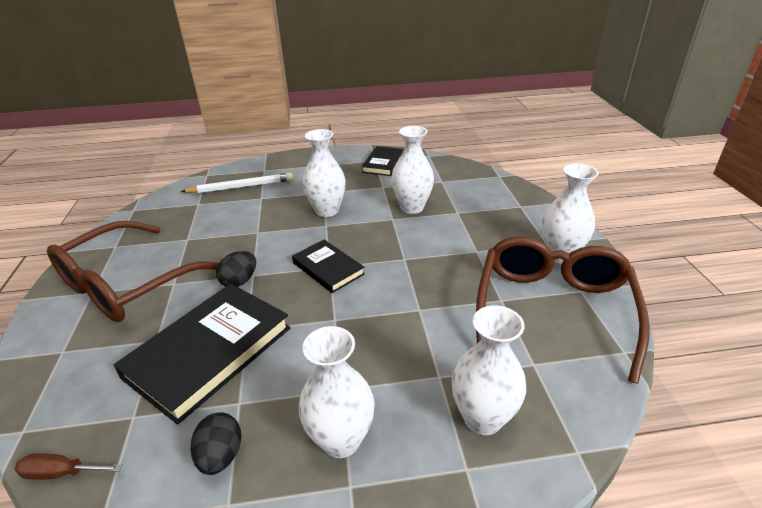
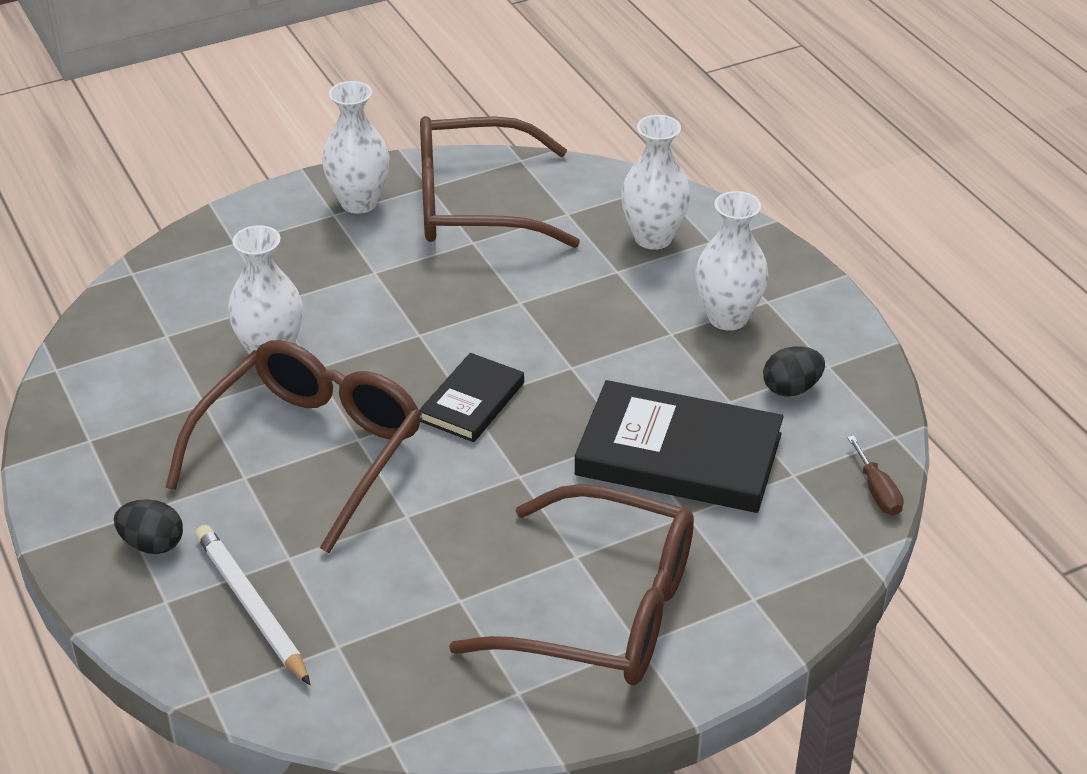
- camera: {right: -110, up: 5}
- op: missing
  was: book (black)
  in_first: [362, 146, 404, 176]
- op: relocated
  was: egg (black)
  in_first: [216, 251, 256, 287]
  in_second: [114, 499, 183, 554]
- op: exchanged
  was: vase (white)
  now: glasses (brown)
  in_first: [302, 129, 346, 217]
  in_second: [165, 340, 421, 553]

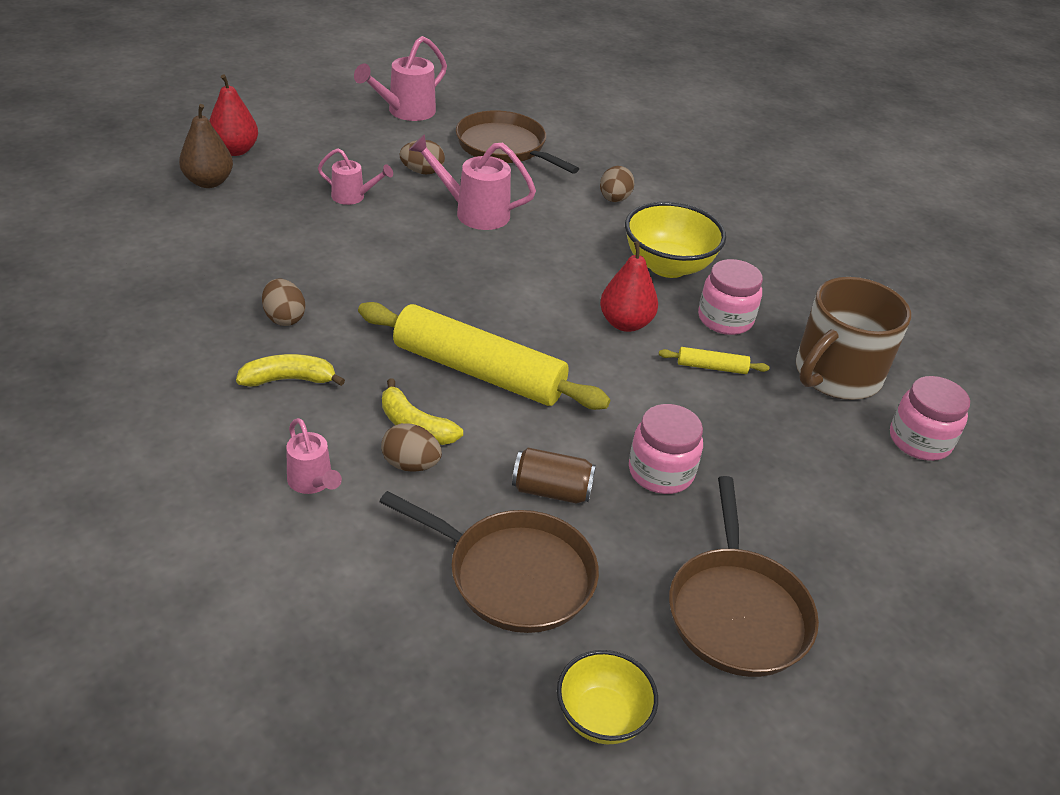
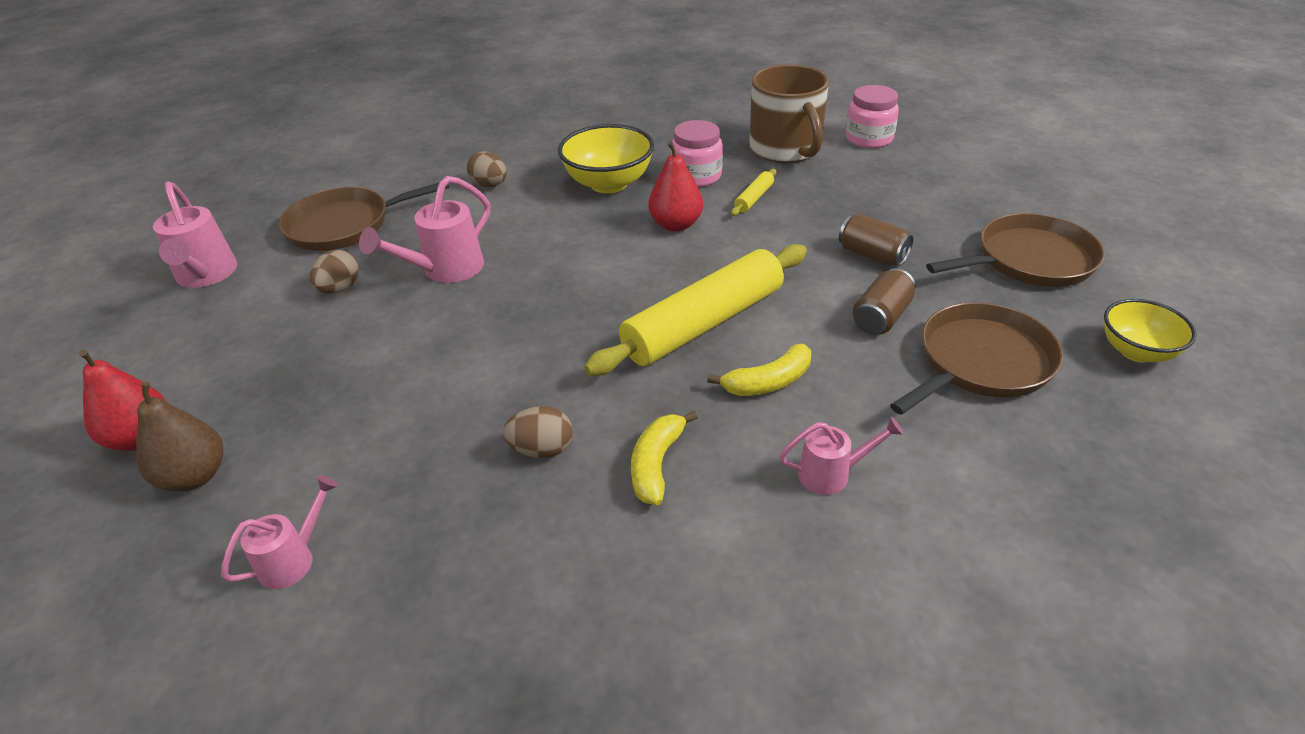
- camera: {right: -60, up: 0}
- op: missing
  was: egg (brown)
  in_first: [381, 423, 442, 472]
- op: relocated
  was: watering can (pink)
  in_first: [318, 148, 393, 205]
  in_second: [221, 476, 338, 589]
- op: exchanged
  was: jar (pink)
  now: can (brown)
  in_first: [629, 404, 703, 494]
  in_second: [839, 213, 914, 266]
- op: spun
  was: pan (brown)
  in_first: [669, 476, 819, 677]
  in_second: [926, 213, 1105, 287]
  clockwise: -45

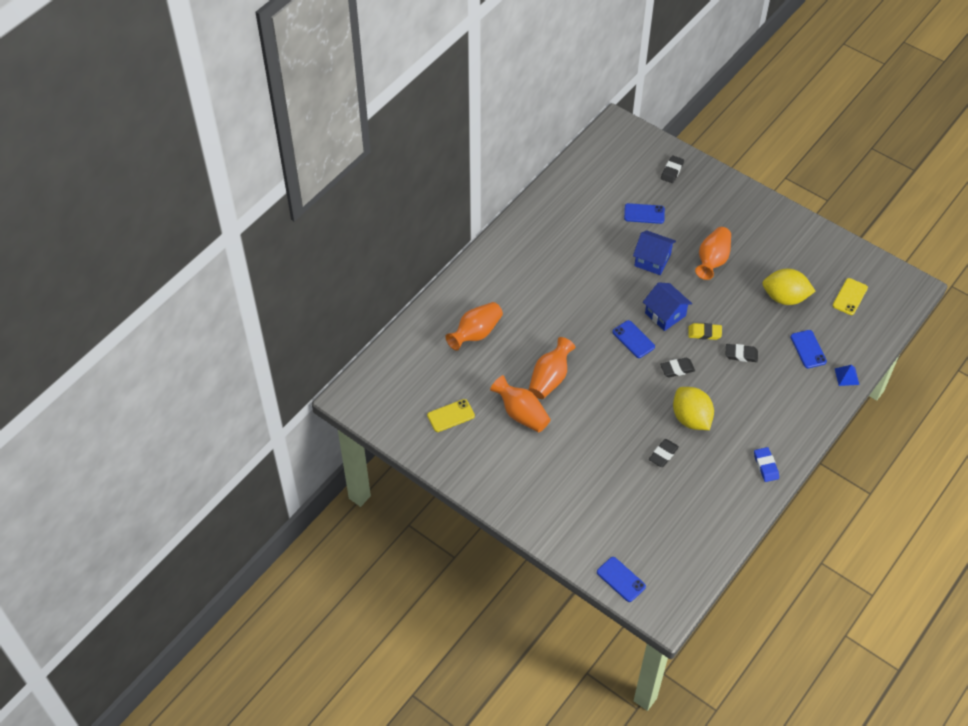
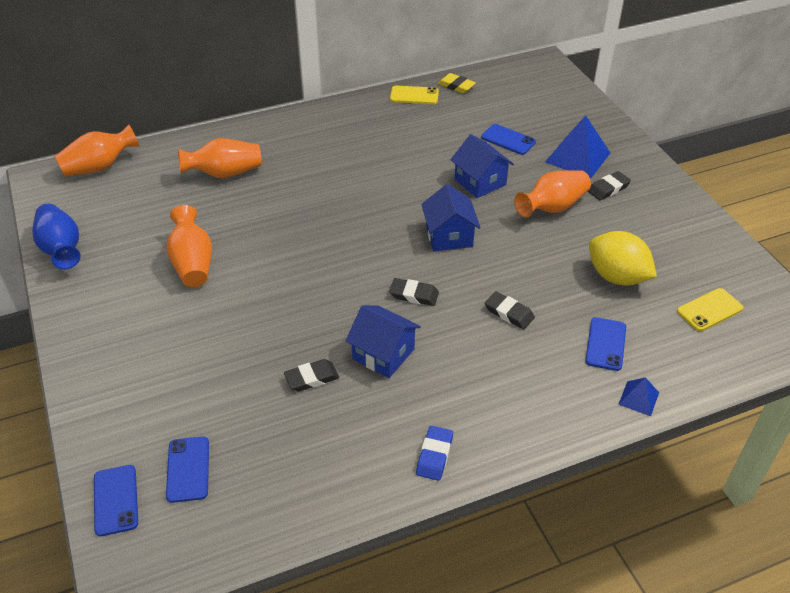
- camera: {right: 30, up: -10}
- op: appeared
  now: vase (blue)
  in_second: [32, 204, 81, 269]
- op: appeared
  now: pyramid (blue)
  in_second: [545, 115, 610, 179]
- op: relocated
  was: phone (yellow)
  in_first: [427, 399, 475, 432]
  in_second: [390, 86, 439, 104]
- op: relocated
  was: vase (orange)
  in_first: [529, 337, 575, 399]
  in_second: [54, 124, 139, 177]
- op: relocated
  was: phone (blue)
  in_first: [613, 320, 655, 358]
  in_second: [166, 436, 209, 503]
- op: relocated
  was: eraser (black)
  in_first: [661, 156, 684, 183]
  in_second: [588, 171, 631, 200]
- op: relocated
  was: eraser (yellow)
  in_first: [688, 323, 722, 340]
  in_second: [438, 73, 476, 93]
- op: exchanged
  was: lemon (yellow)
  now: house (blue)
  in_first: [673, 387, 714, 430]
  in_second: [346, 305, 421, 378]

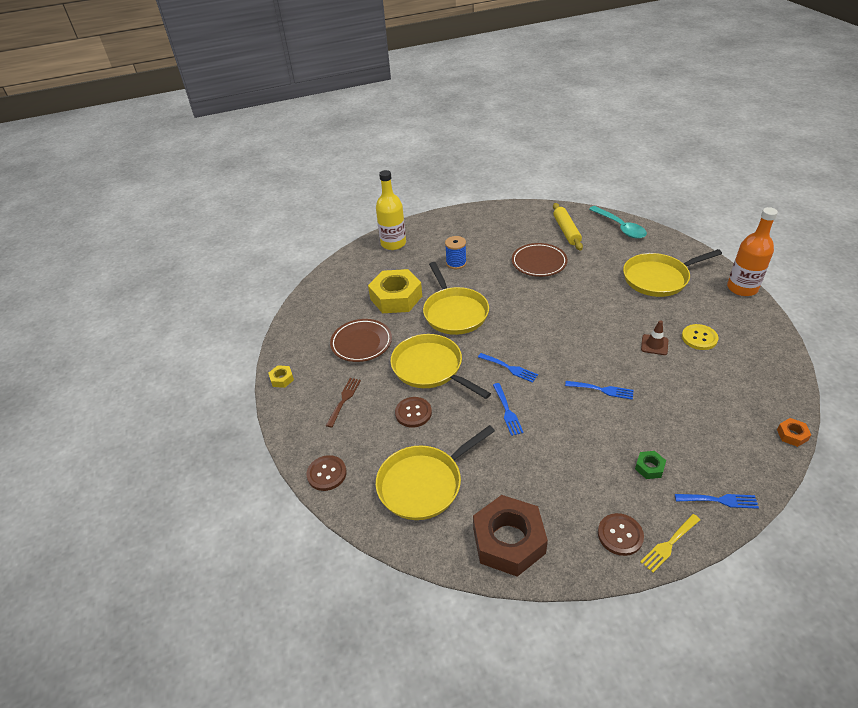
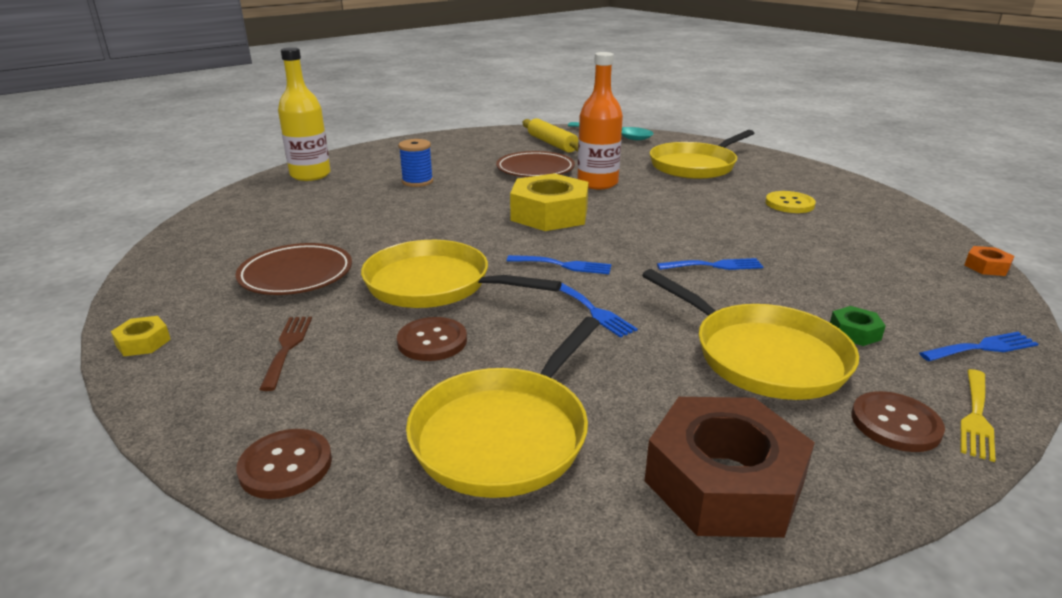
- camera: {right: -25, up: -15}
- op: missing
  was: traffic cone (brown)
  in_first: [641, 320, 668, 355]
- op: relocated
  was: nut (yellow)
  in_first: [368, 269, 422, 313]
  in_second: [510, 173, 589, 231]
- op: relocated
  was: pan (yellow)
  in_first: [423, 262, 489, 335]
  in_second: [642, 269, 859, 400]
- op: relocated
  was: bottle (orange)
  in_first: [727, 207, 778, 296]
  in_second: [577, 52, 623, 189]

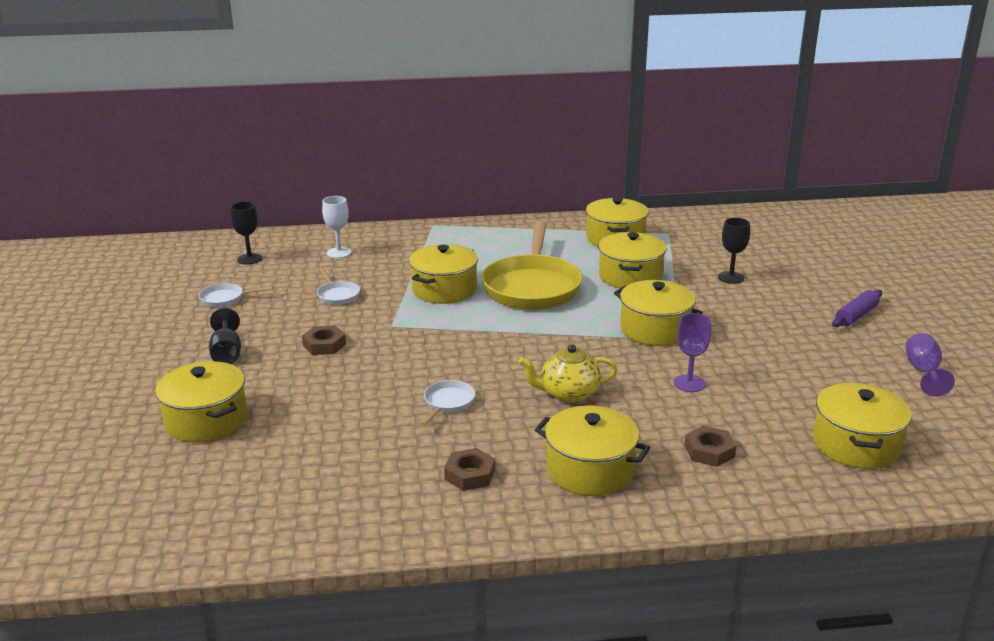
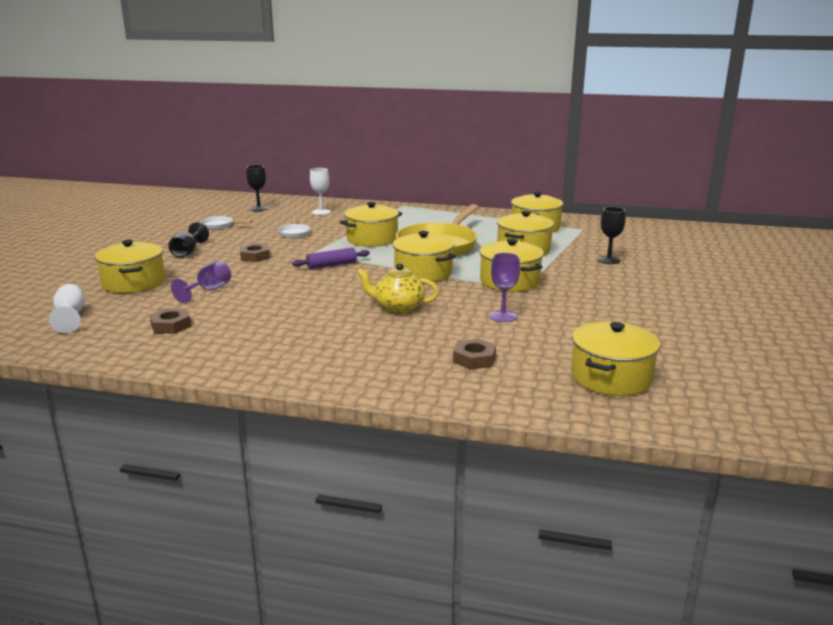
- camera: {right: 20, up: -5}
- op: missing
  was: pan (white)
  in_first: [421, 380, 475, 426]
- op: appeared
  now: goblet (white)
  in_second: [49, 284, 85, 333]
- op: relocated
  was: nut (brown)
  in_first: [444, 448, 495, 491]
  in_second: [150, 308, 191, 334]
- op: relocated
  was: pot (yellow)
  in_first: [535, 406, 650, 496]
  in_second: [393, 231, 456, 282]
- op: relocated
  was: rolling pin (purple)
  in_first: [832, 290, 882, 327]
  in_second: [292, 248, 370, 269]
- op: relocated
  was: goblet (purple)
  in_first: [906, 333, 955, 397]
  in_second: [171, 261, 231, 304]

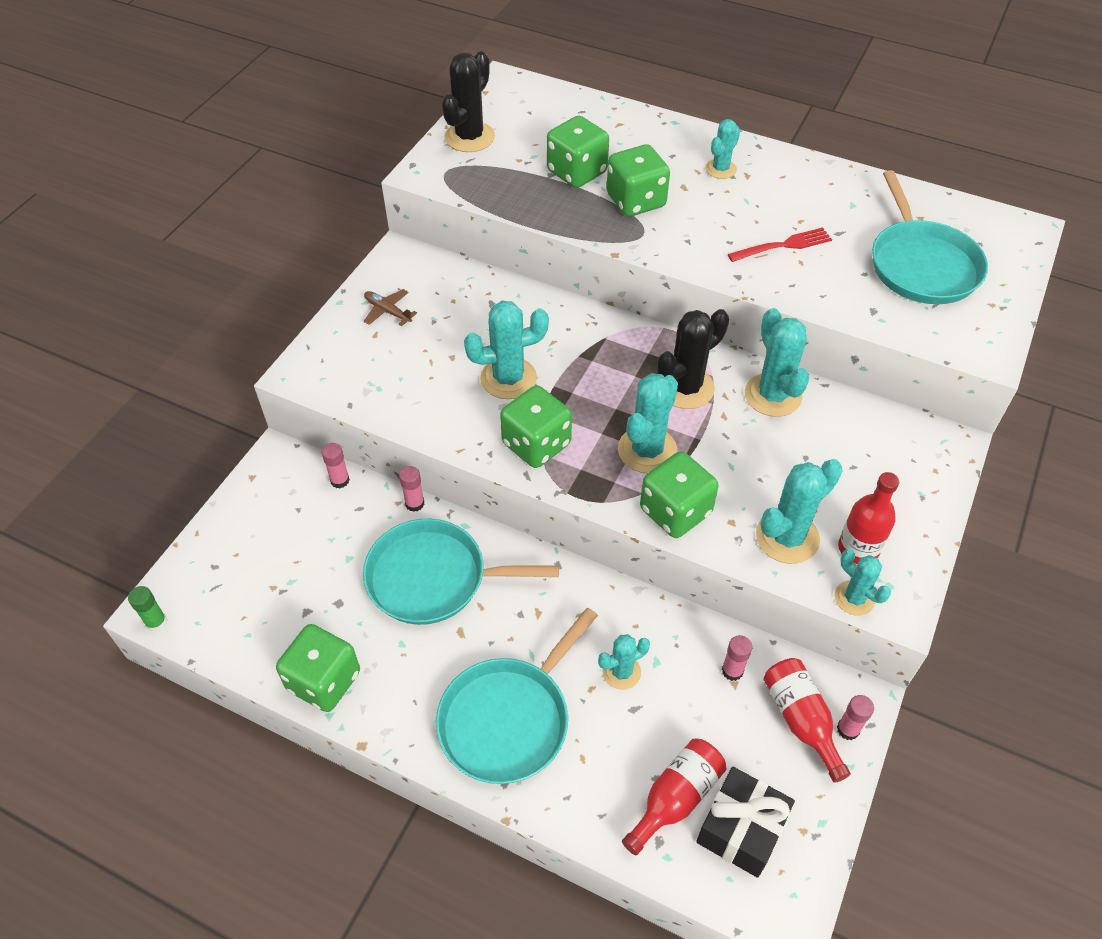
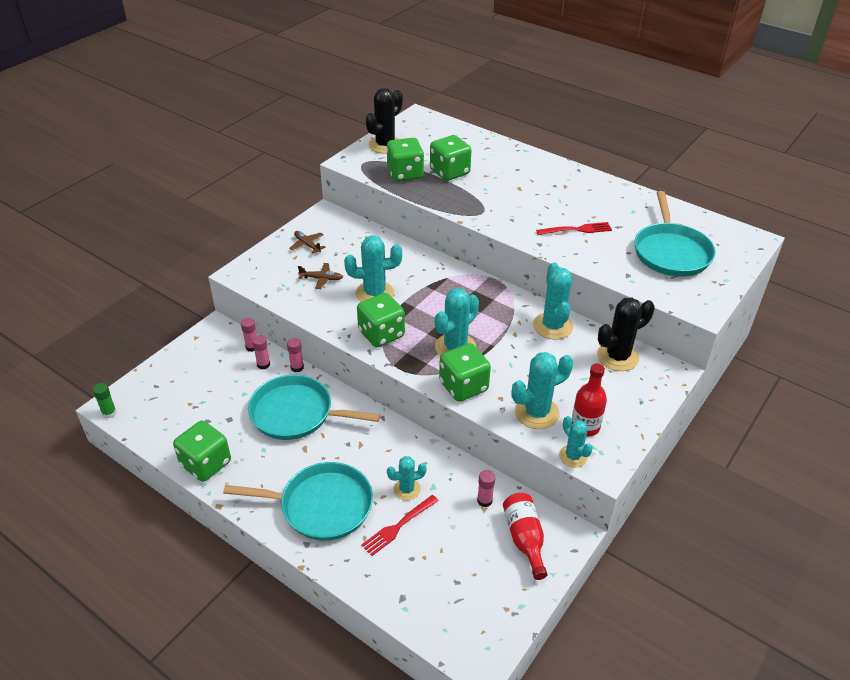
- camera: {right: 10, up: -10}
- op: missing
  was: bottle (red)
  in_first: [622, 739, 726, 855]
- op: missing
  was: gift (black)
  in_first: [696, 767, 795, 878]
- op: missing
  was: cactus (turquoise)
  in_first: [705, 119, 740, 179]
- op: appeared
  now: plane (brown)
  in_second: [298, 263, 343, 289]
- op: appeared
  now: fork (red)
  in_second: [361, 495, 439, 556]
- op: relocated
  was: dice (green)
  in_first: [607, 145, 670, 217]
  in_second: [386, 138, 424, 182]
- op: relocated
  was: cactus (black)
  in_first: [657, 309, 729, 409]
  in_second: [597, 297, 655, 371]
- op: relocated
  was: glue stick (pink)
  in_first: [837, 695, 874, 740]
  in_second: [252, 335, 270, 370]
- op: spun
  was: pan (turquoise)
  in_first: [436, 608, 598, 784]
  in_second: [223, 462, 373, 541]
  clockwise: -135

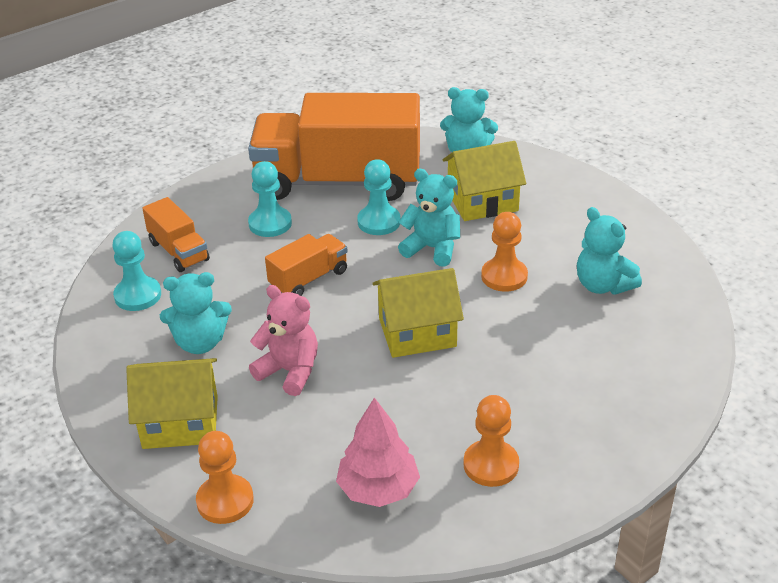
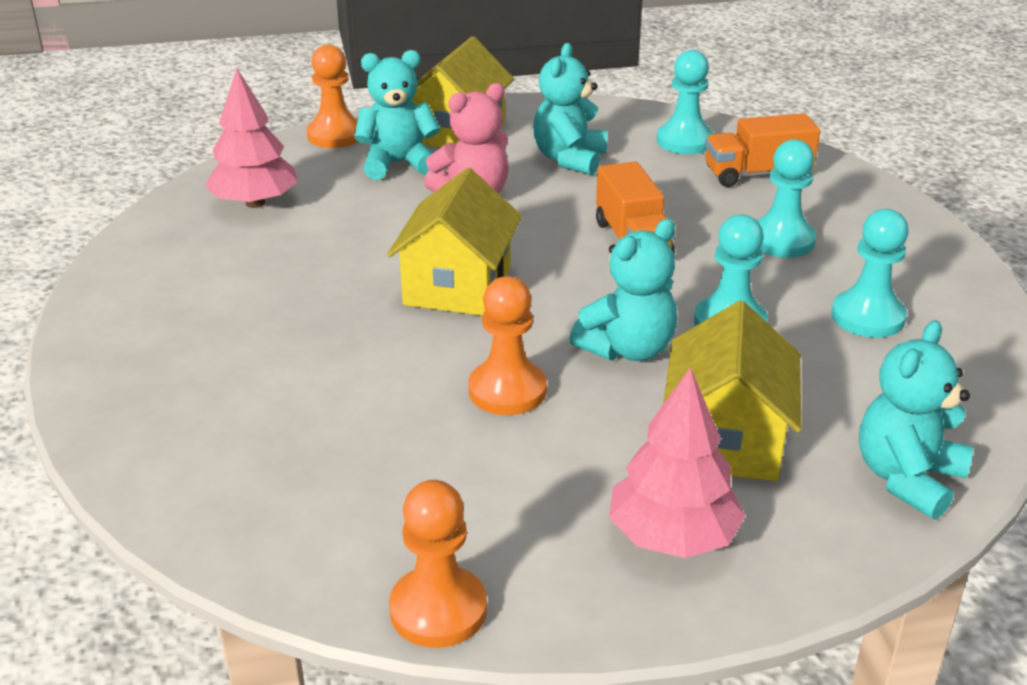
- camera: {right: 115, up: -5}
- op: appeared
  now: tree (pink)
  in_second: [609, 367, 745, 558]
- op: relocated
  was: pawn (orange)
  in_first: [464, 395, 519, 487]
  in_second: [389, 480, 487, 648]
- op: relocated
  was: teddy bear (turquoise)
  in_first: [577, 207, 642, 295]
  in_second: [354, 50, 440, 180]
- op: exchanged
  was: truck (orange)
  now: pawn (turquoise)
  in_first: [248, 93, 420, 201]
  in_second: [831, 209, 909, 338]

